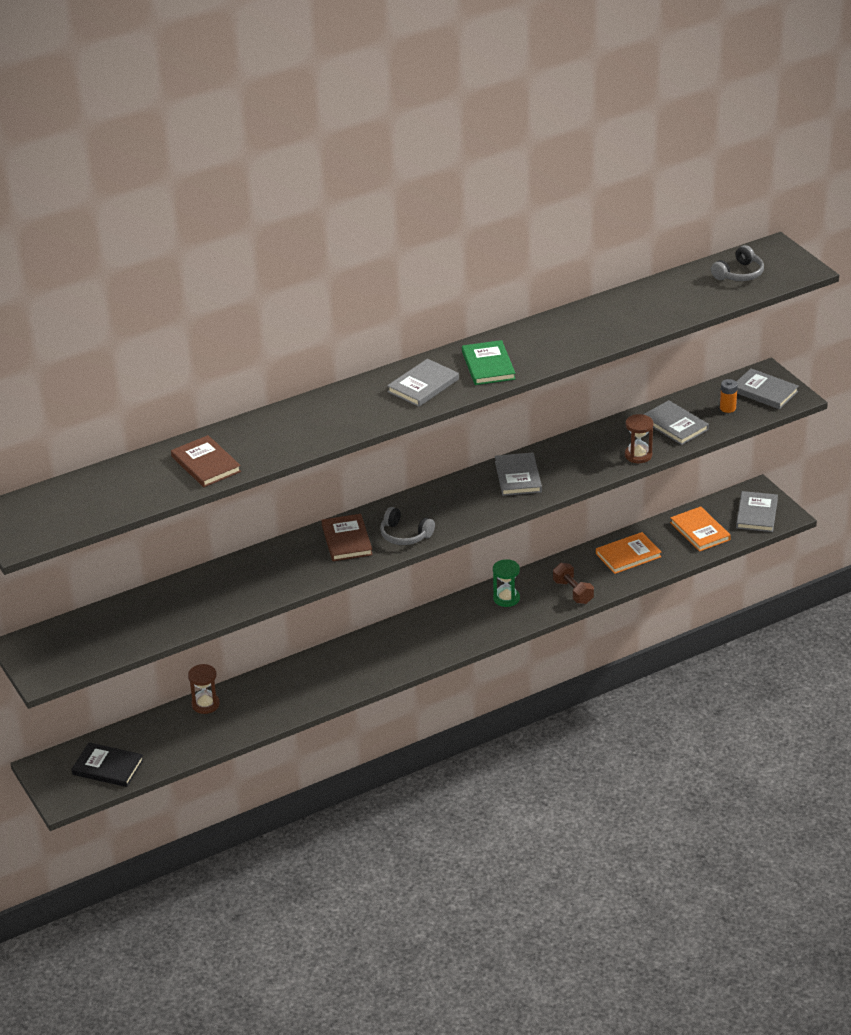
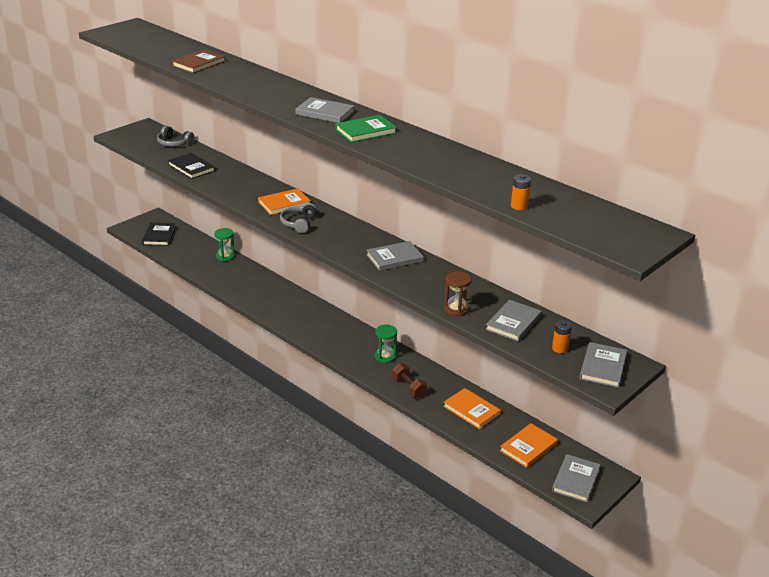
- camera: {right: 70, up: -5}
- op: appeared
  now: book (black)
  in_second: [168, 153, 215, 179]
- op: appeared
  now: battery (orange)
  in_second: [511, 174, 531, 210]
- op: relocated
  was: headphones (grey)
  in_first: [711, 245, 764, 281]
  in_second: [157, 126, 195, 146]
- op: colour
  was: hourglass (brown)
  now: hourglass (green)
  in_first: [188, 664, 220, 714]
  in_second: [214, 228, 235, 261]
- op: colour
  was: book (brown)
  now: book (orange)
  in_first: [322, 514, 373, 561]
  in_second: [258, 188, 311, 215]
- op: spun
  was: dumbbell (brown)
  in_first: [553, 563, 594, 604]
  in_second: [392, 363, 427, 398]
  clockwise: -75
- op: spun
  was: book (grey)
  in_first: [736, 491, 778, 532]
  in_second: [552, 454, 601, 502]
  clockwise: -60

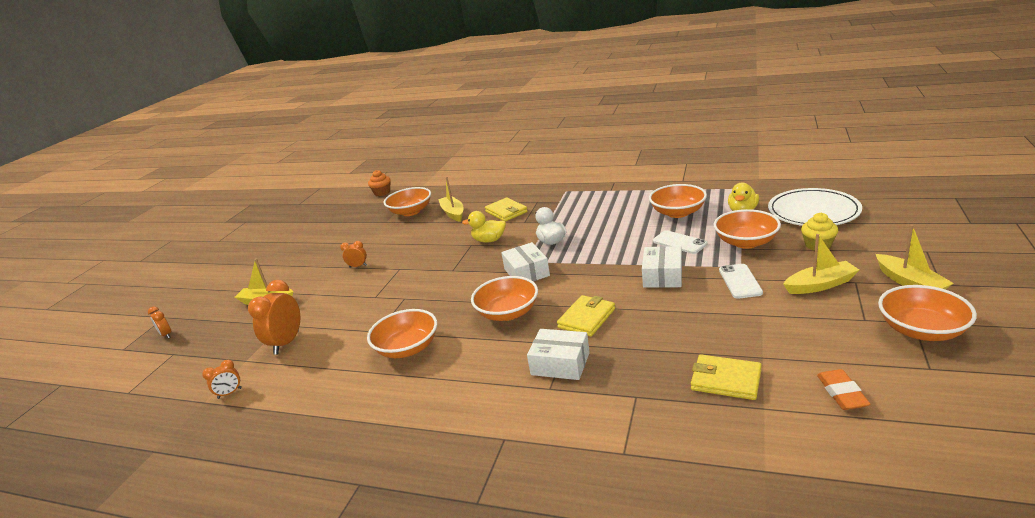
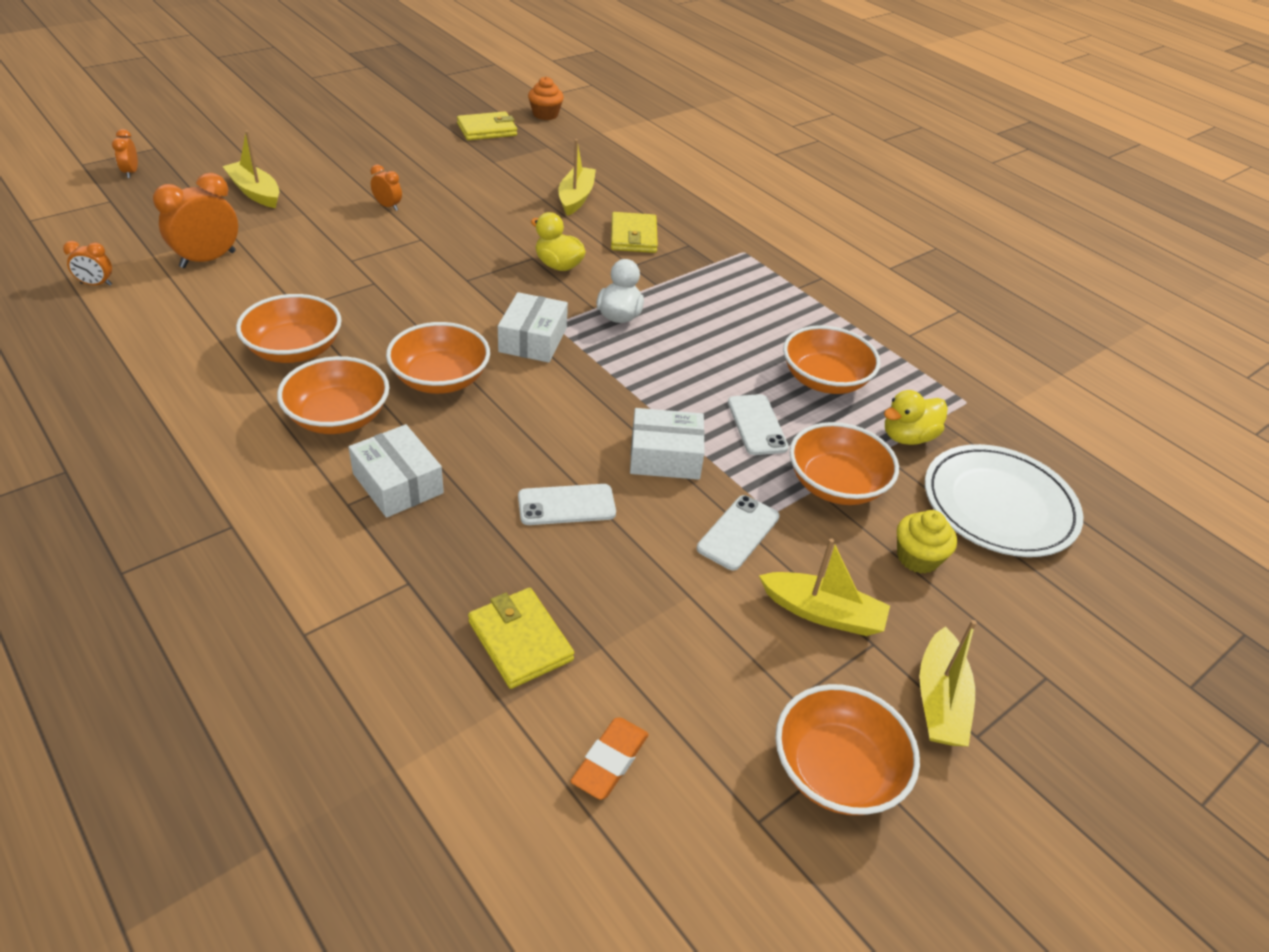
- camera: {right: 25, up: 15}
- op: appeared
  now: phone (white)
  in_second: [518, 484, 616, 525]
- op: relocated
  was: bowl (orange)
  in_first: [384, 187, 431, 216]
  in_second: [277, 356, 389, 434]
- op: relocated
  was: wallet (yellow)
  in_first: [557, 295, 615, 337]
  in_second: [457, 111, 517, 140]
- op: spun
  was: box (white)
  in_first: [642, 246, 682, 288]
  in_second: [630, 408, 705, 480]
  clockwise: 45

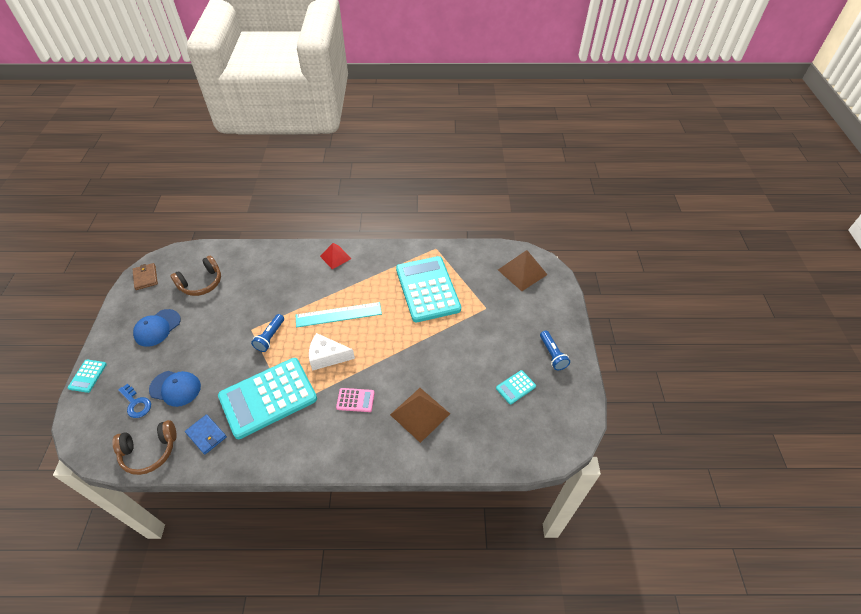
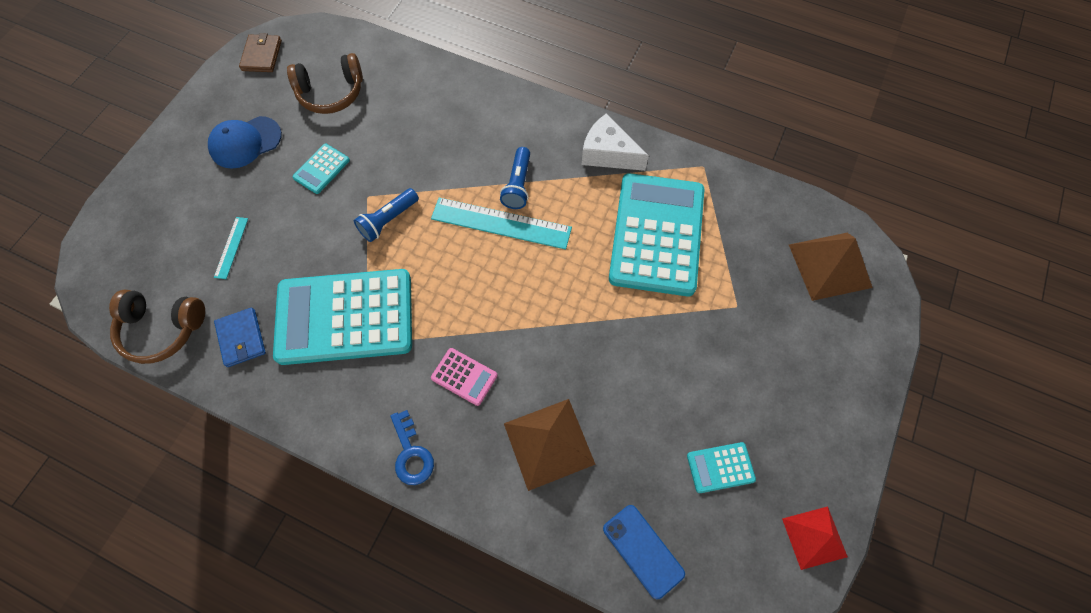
- camera: {right: 25, up: 15}
- op: appeared
  now: phone (blue)
  in_second: [603, 505, 685, 599]
- op: relocated
  was: calculator (turquoise)
  in_first: [67, 359, 107, 393]
  in_second: [292, 144, 350, 194]
- op: relocated
  was: key (blue)
  in_first: [118, 383, 151, 418]
  in_second: [390, 410, 434, 485]
- op: relocated
  was: cheese (white)
  in_first: [309, 333, 355, 371]
  in_second: [582, 113, 649, 171]
- op: relocated
  was: pyramid (red)
  in_first: [320, 243, 351, 269]
  in_second: [782, 506, 848, 570]
- op: relocated
  was: flashlight (blue)
  in_first: [540, 330, 570, 370]
  in_second: [500, 147, 530, 209]
- op: exchanged
  was: cap (blue)
  now: ruler (turquoise)
  in_first: [149, 371, 201, 407]
  in_second: [214, 217, 248, 279]

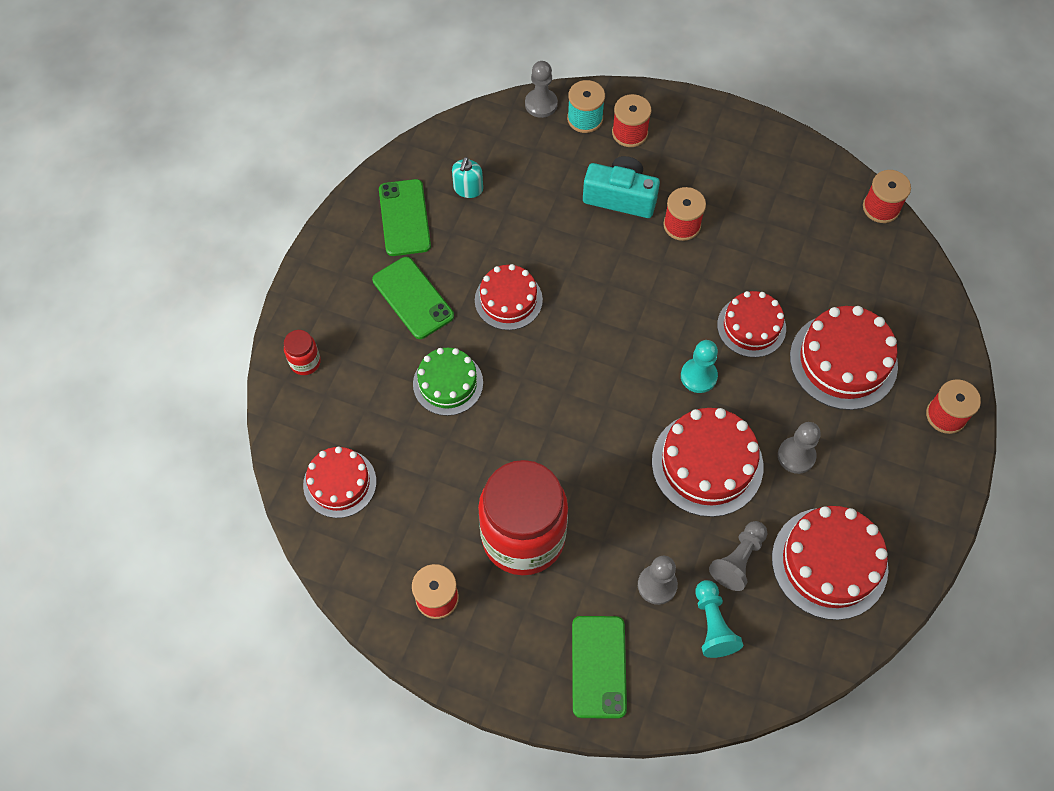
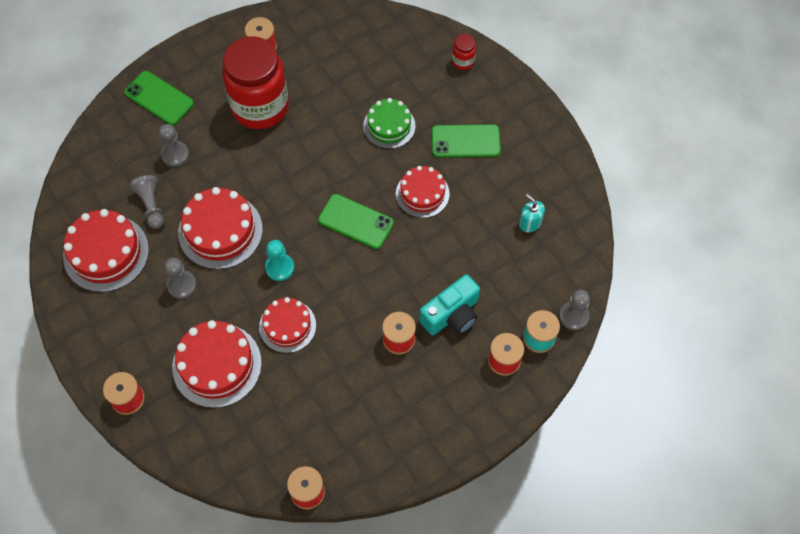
- camera: {right: 125, up: 0}
- op: missing
  was: cake (red)
  in_first: [303, 446, 376, 518]
- op: missing
  was: pawn (turquoise)
  in_first: [695, 580, 743, 658]
- op: relocated
  was: phone (green)
  in_first: [379, 179, 431, 256]
  in_second: [318, 194, 394, 249]

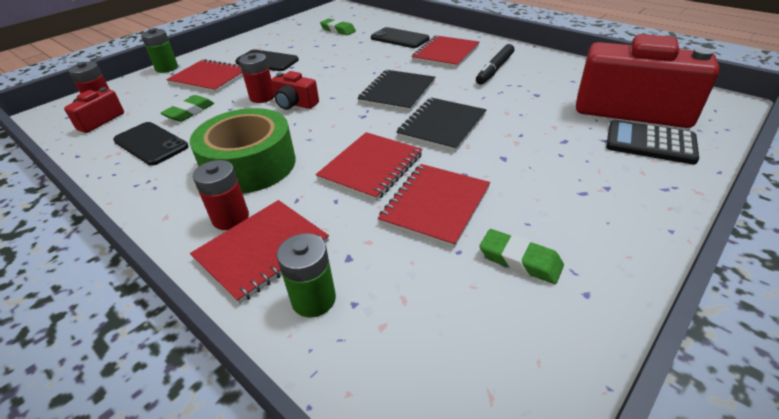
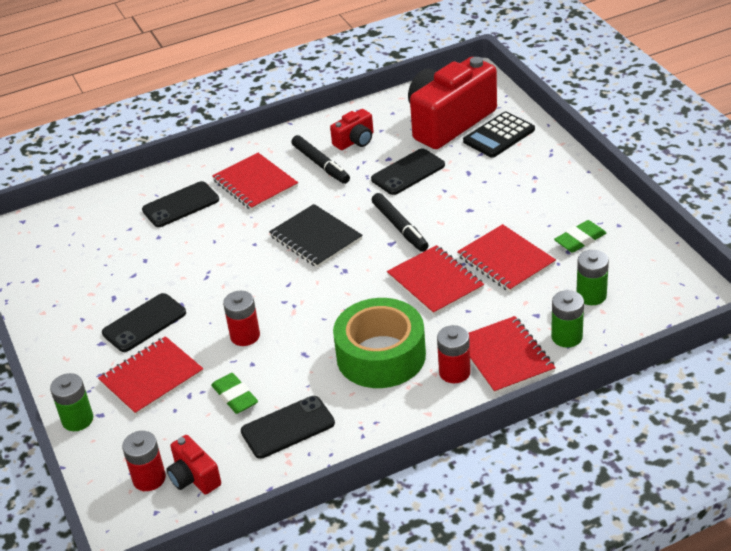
- camera: {right: -65, up: 0}
- op: missing
  was: eraser (green)
  in_first: [320, 18, 356, 35]
- op: appeared
  now: phone (black)
  in_second: [371, 148, 445, 195]
- op: appeared
  now: battery (green)
  in_second: [576, 250, 609, 305]
- op: relocated
  was: camera (red)
  in_first: [271, 71, 319, 110]
  in_second: [330, 109, 374, 150]
- op: exchanged
  was: notebook (black)
  now: marker (black)
  in_first: [396, 98, 487, 152]
  in_second: [372, 193, 429, 252]

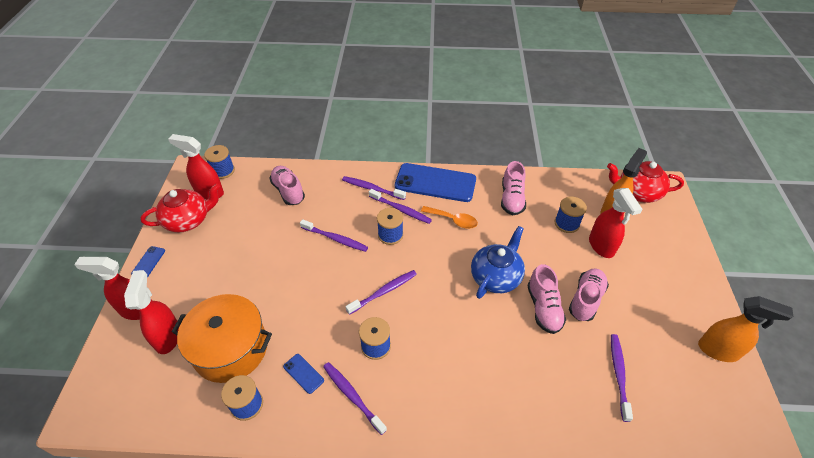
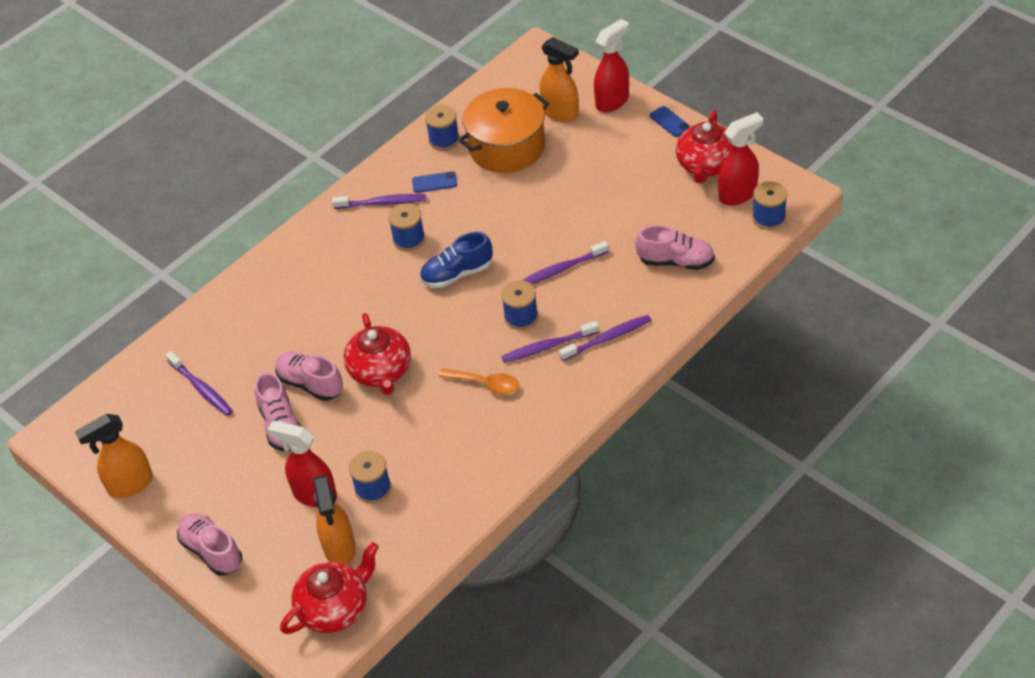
- camera: {right: 135, up: 0}
- op: missing
  was: phone (blue)
  in_first: [395, 163, 476, 202]
- op: relocated
  was: shoe (pink)
  in_first: [501, 161, 526, 215]
  in_second: [177, 513, 242, 576]
- op: exchanged
  was: toothbrush (purple)
  now: shoe (blue)
  in_first: [346, 270, 417, 315]
  in_second: [420, 232, 493, 288]
- op: colour
  was: spray bottle (red)
  now: spray bottle (orange)
  in_first: [124, 270, 180, 354]
  in_second: [540, 37, 579, 122]
- op: colour
  was: teapot (blue)
  now: teapot (red)
  in_first: [471, 226, 525, 299]
  in_second: [343, 313, 411, 395]
- op: spun
  was: spoon (orange)
  in_first: [421, 206, 478, 229]
  in_second: [439, 368, 519, 395]
  clockwise: -135

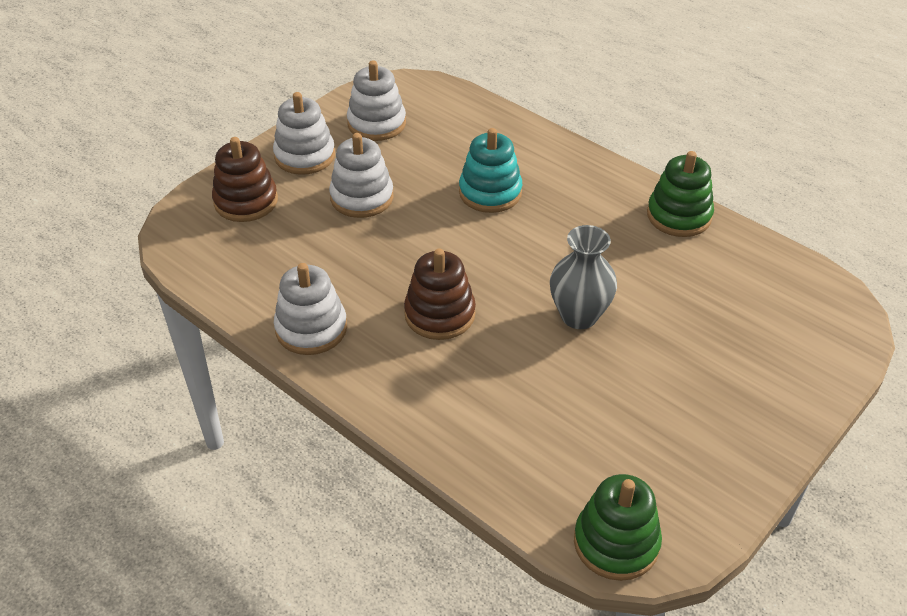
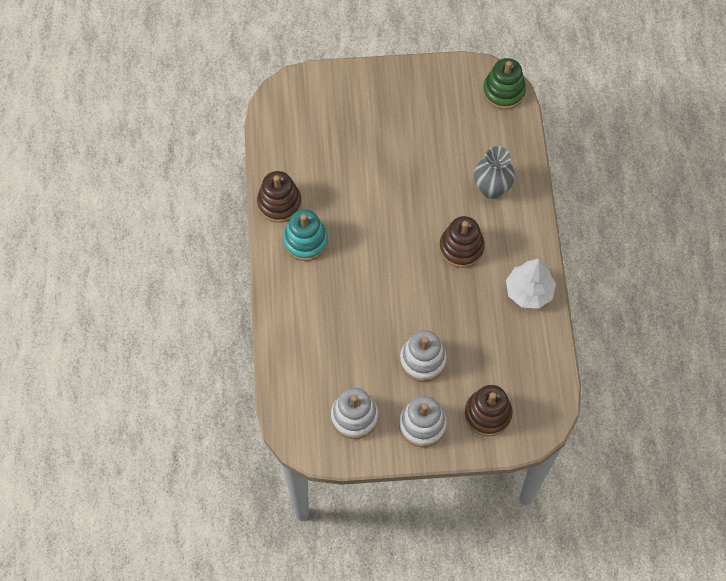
- camera: {right: -135, up: 20}
- op: relocated
  was: stacking toy (turquoise)
  in_first: [459, 128, 522, 213]
  in_second: [283, 209, 328, 261]
- op: relocated
  was: vase (grey)
  in_first: [550, 225, 617, 329]
  in_second: [474, 146, 515, 199]
- op: exchanged
  was: stacking toy (white)
  now: tree (white)
  in_first: [274, 263, 347, 355]
  in_second: [506, 258, 556, 309]
- op: colour
  was: stacking toy (green)
  now: stacking toy (brown)
  in_first: [647, 151, 714, 237]
  in_second: [257, 171, 302, 223]

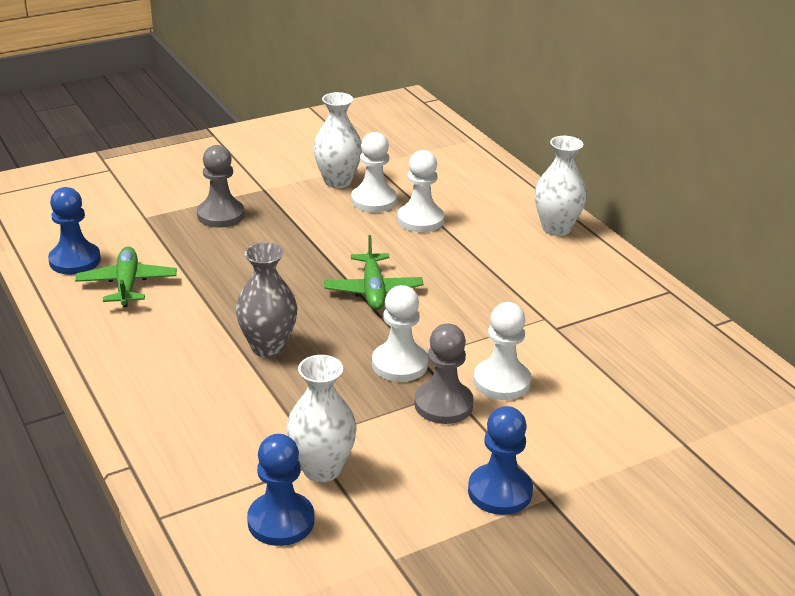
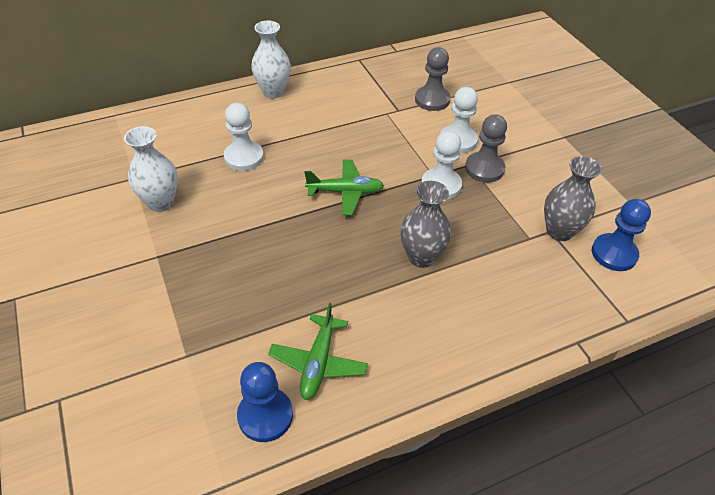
- camera: {right: -85, up: 15}
- op: missing
  was: pawn (white)
  in_first: [351, 132, 397, 212]
- op: missing
  was: pawn (blue)
  in_first: [468, 406, 533, 515]
- op: relocated
  was: pawn (grey)
  in_first: [197, 145, 245, 227]
  in_second: [415, 47, 451, 111]
- op: colour
  was: vase (white)
  now: vase (grey)
  in_first: [286, 355, 357, 482]
  in_second: [544, 156, 602, 241]
- op: spun
  was: plane (green)
  in_first: [75, 247, 177, 307]
  in_second: [268, 303, 368, 400]
  clockwise: -75

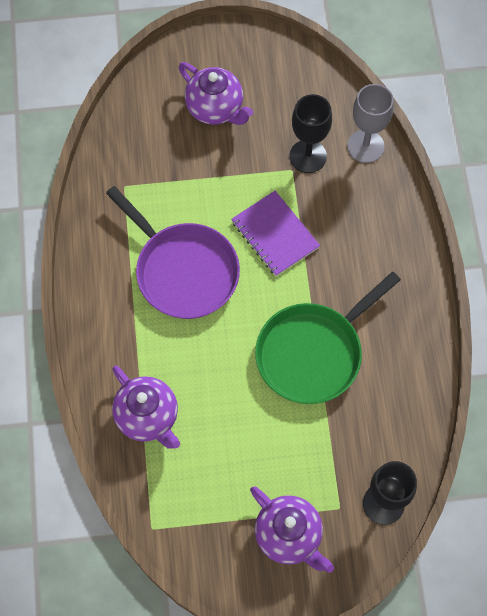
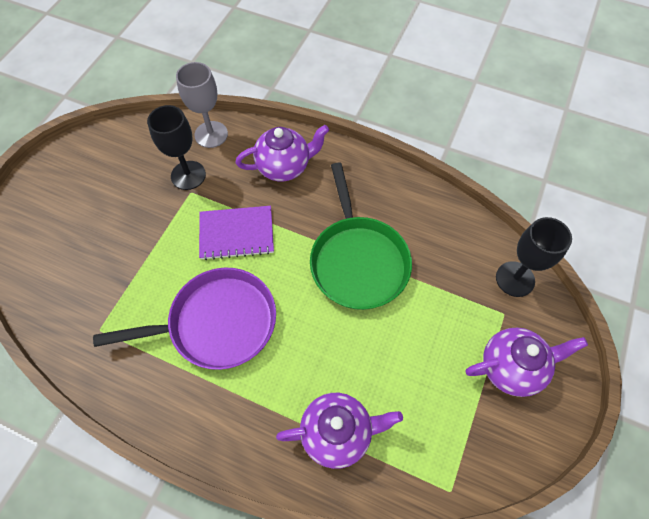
- camera: {right: -60, up: -5}
- op: relocated
  was: teapot (purple)
  in_first: [178, 62, 253, 125]
  in_second: [235, 125, 329, 182]

